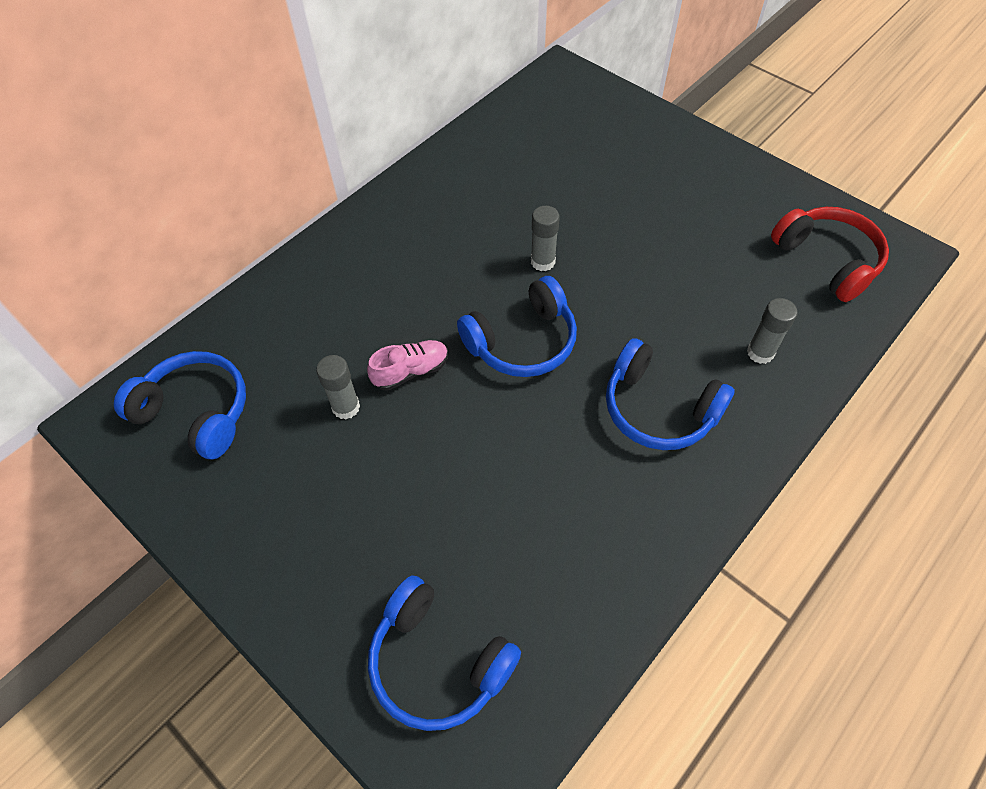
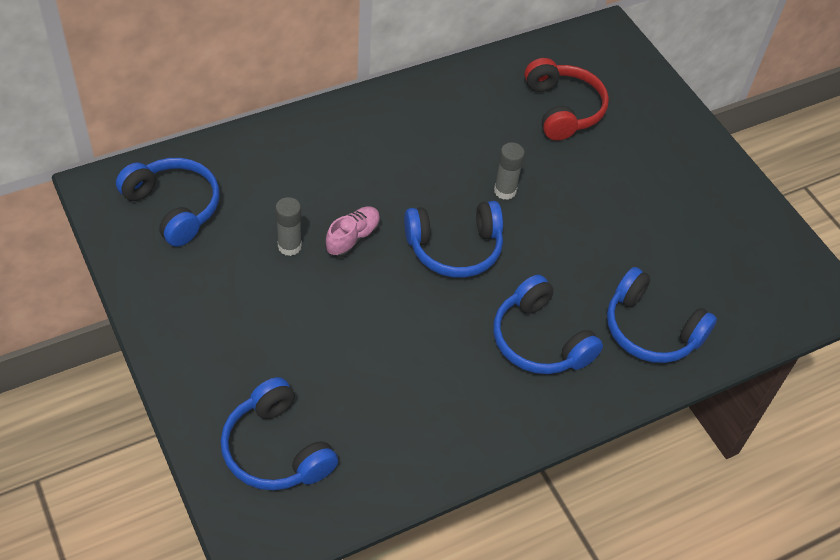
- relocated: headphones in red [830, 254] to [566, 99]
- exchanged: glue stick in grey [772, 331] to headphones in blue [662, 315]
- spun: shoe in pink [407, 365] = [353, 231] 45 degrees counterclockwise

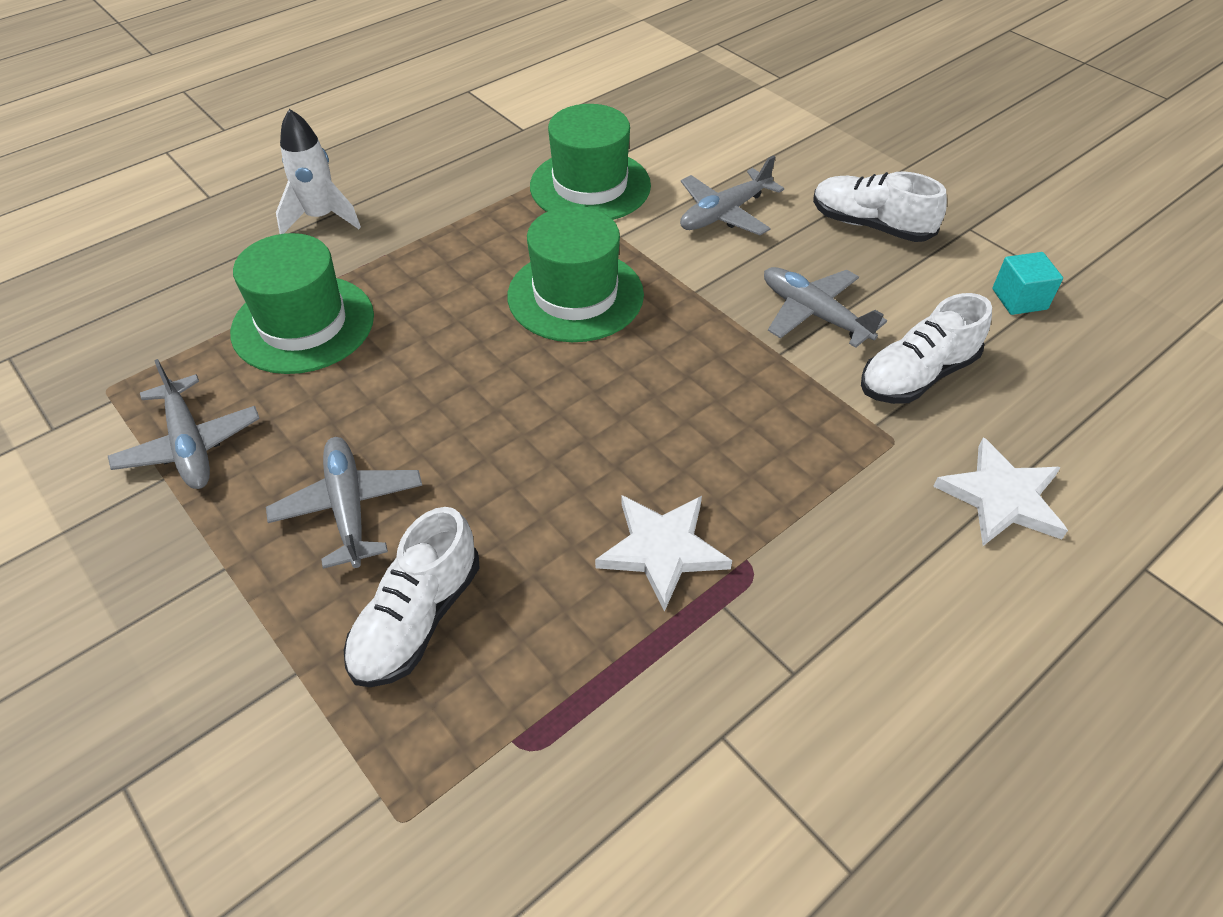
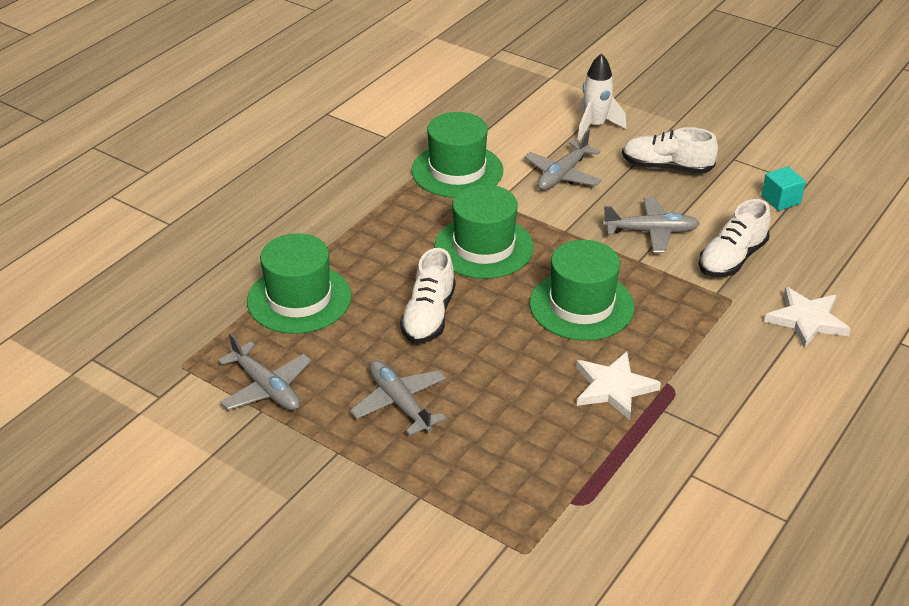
- appeared: hat in green [581, 290]
- relocated: rocket in white [318, 171] to [601, 97]
- relocated: shoe in white [411, 597] to [428, 296]
- spun: plane in grey [825, 307] = [651, 225] 150 degrees clockwise

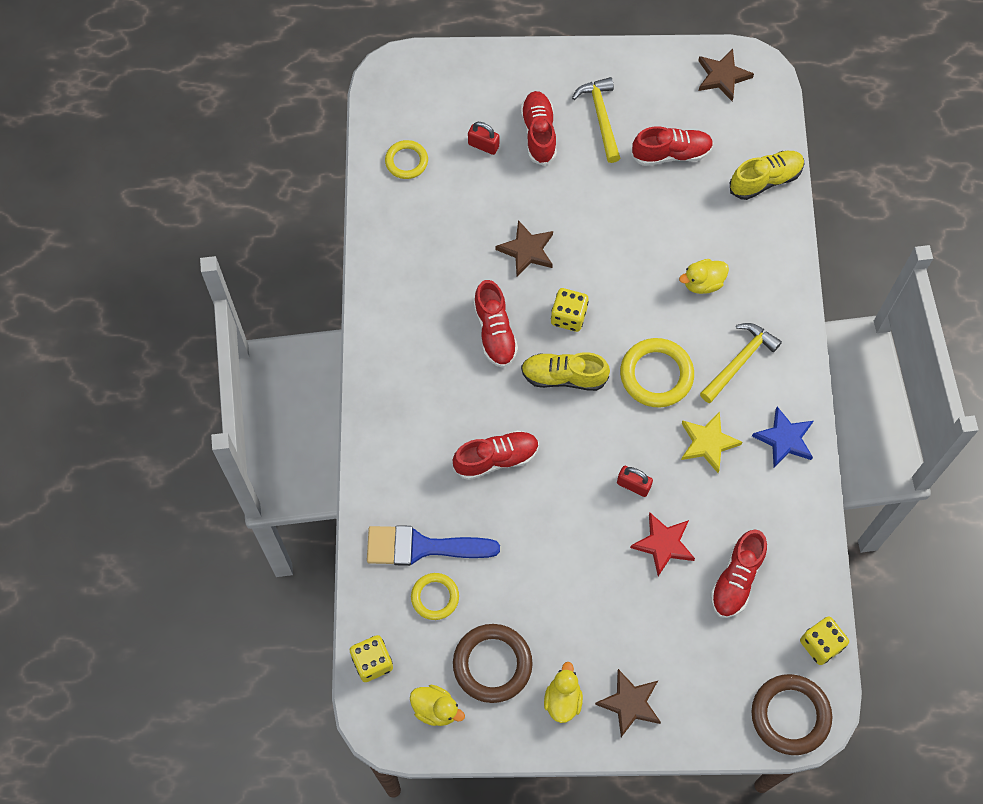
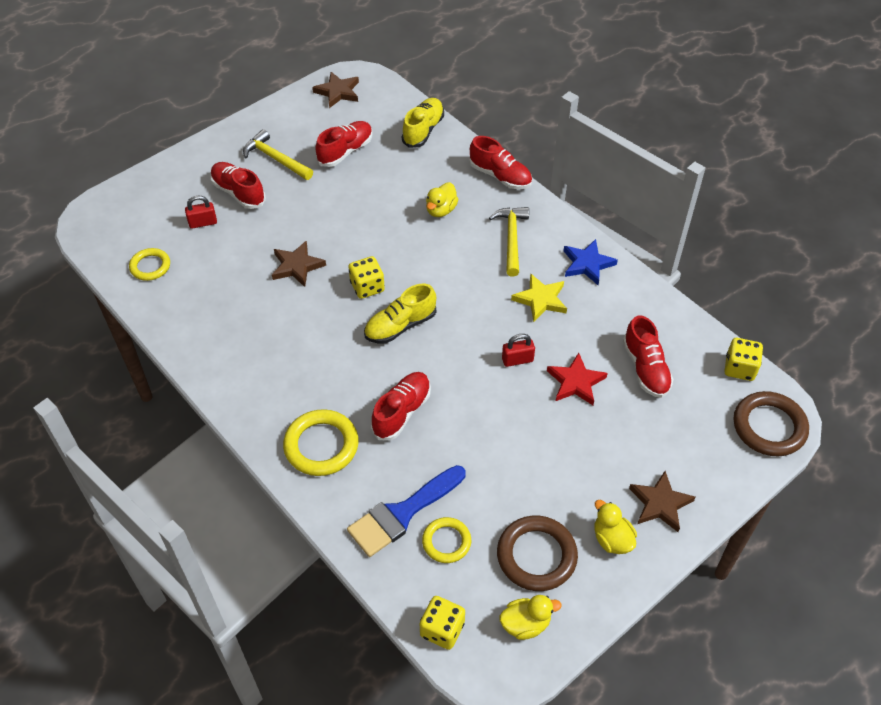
- relocated: shoe in red [495, 324] to [500, 162]
- relocated: ring in yellow [657, 372] to [321, 442]

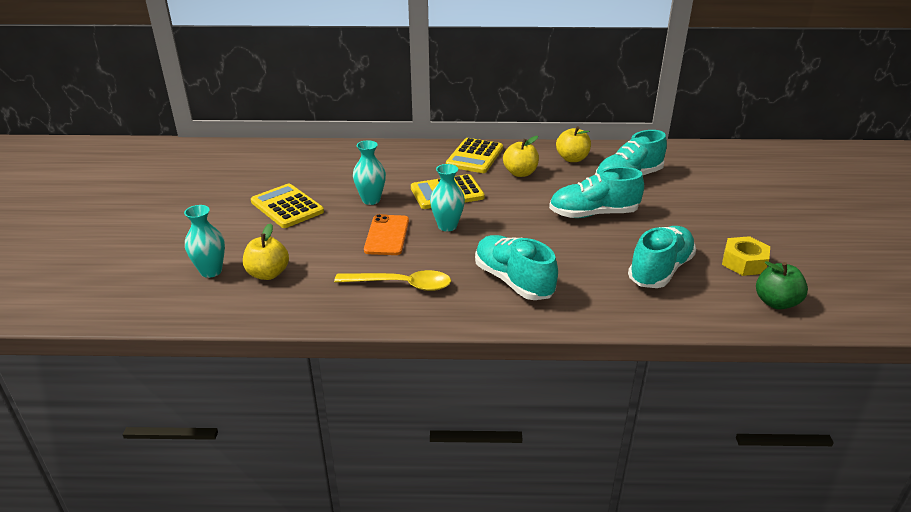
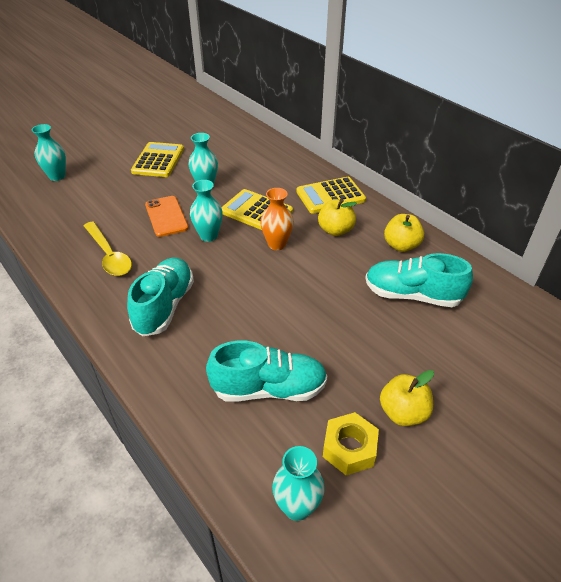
- missing: shoe in turquoise [596, 192]
- appeared: vase in orange [277, 219]
- relocated: apple in yellow [266, 251] to [407, 398]
- exchanged: apple in green [782, 285] to vase in turquoise [298, 483]
- spun: phone in orange [386, 234] = [167, 216] 75 degrees counterclockwise

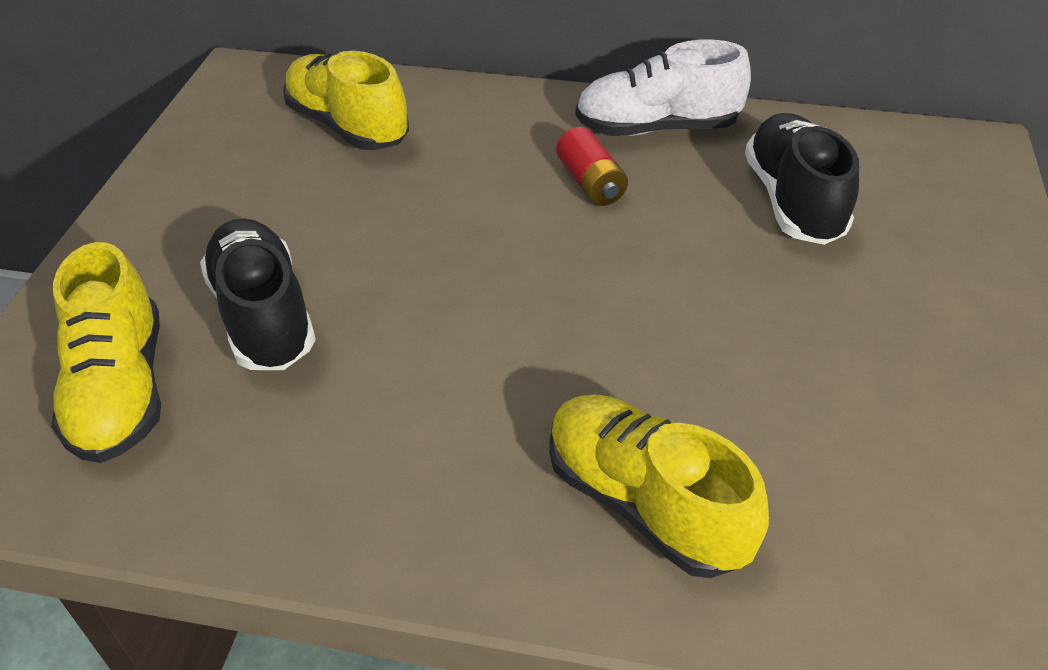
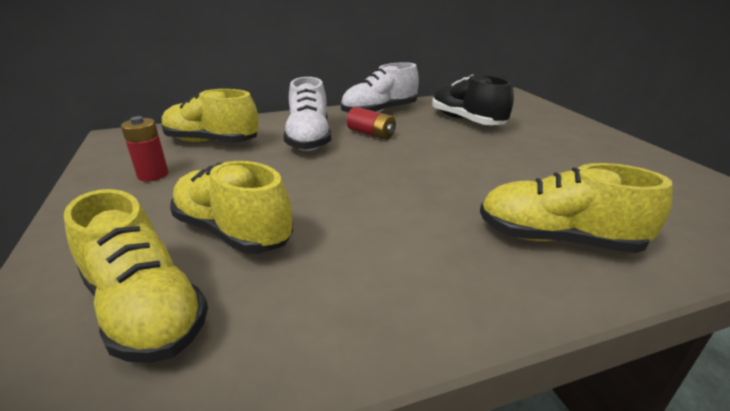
- appeared: battery in red [144, 148]
- appeared: shoe in white [307, 114]
- colour: shoe in black [258, 294] to shoe in yellow [231, 207]

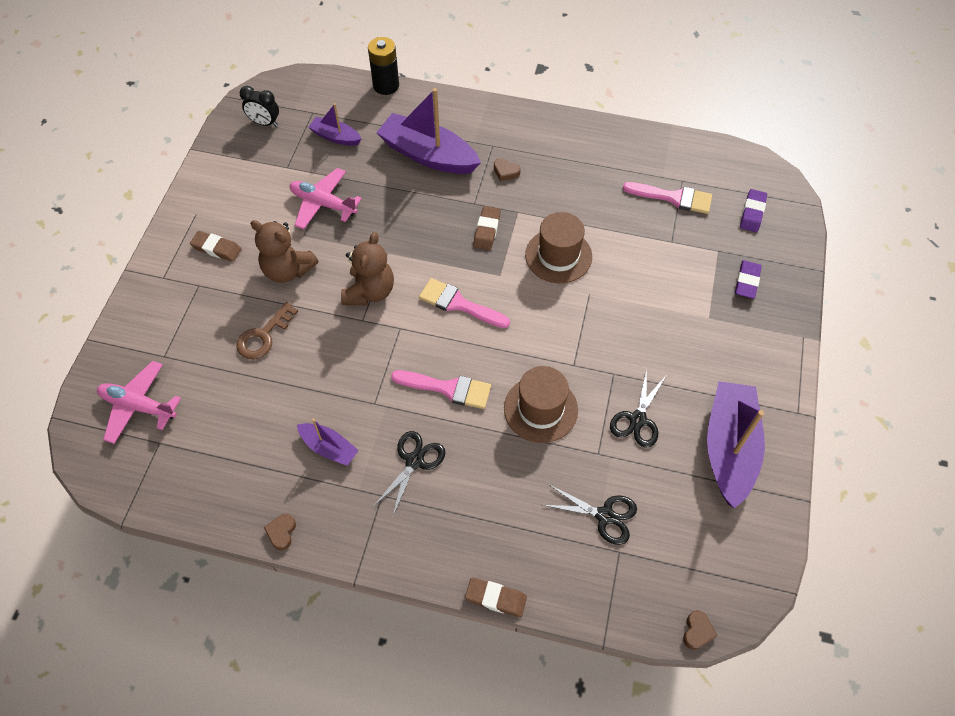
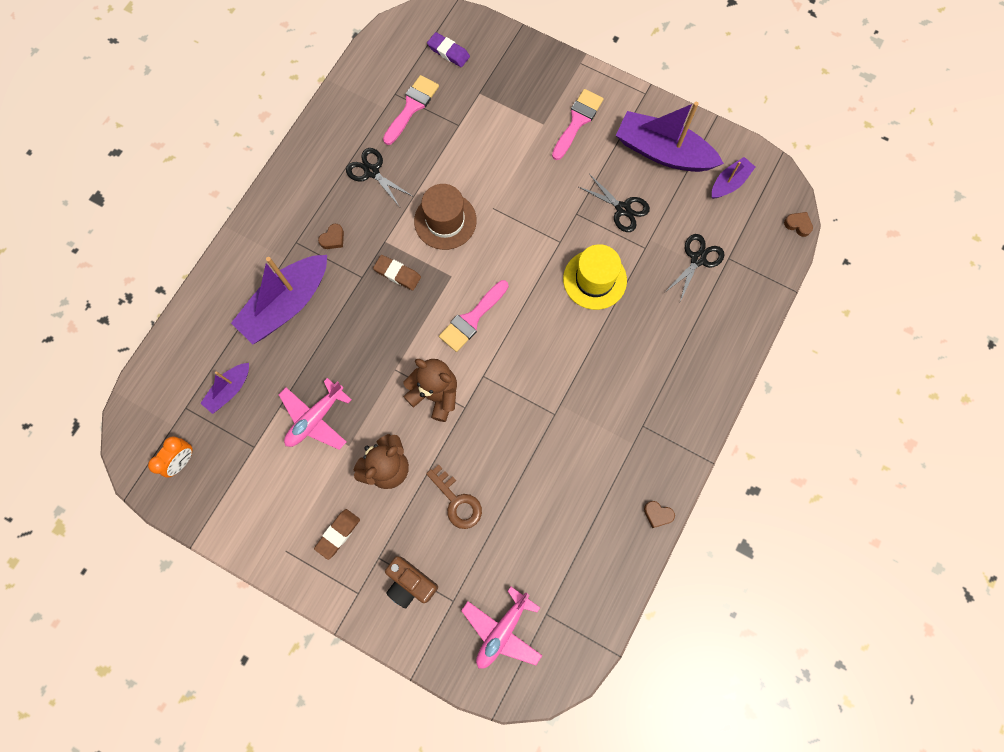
- missing: battery in black [383, 66]
- missing: eraser in brown [496, 597]
- missing: eraser in purple [748, 279]
- appeared: camera in brown [411, 582]
- relocated: boat in purple [328, 442] to [733, 178]
- relocated: scissors in black [409, 474] to [379, 177]
- relocated: brush in pink [441, 389] to [578, 124]
- colour: clock in black [259, 106] to clock in orange [170, 457]
- colour: hat in brown [541, 404] to hat in yellow [595, 277]

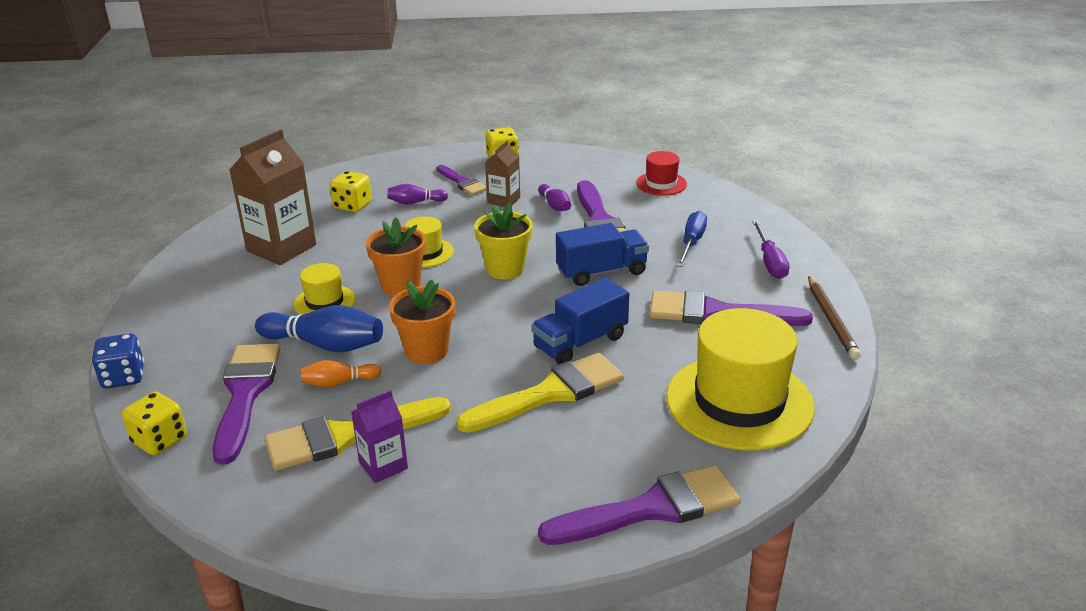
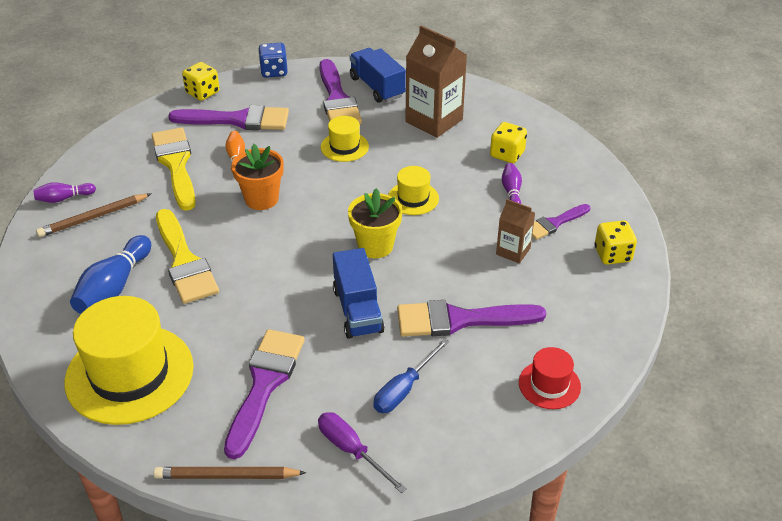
- missing: carton in purple [379, 436]
- missing: flower pot in orange [396, 256]
- appeared: pencil in brown [93, 215]
- relocated: bowling pin in blue [319, 328] to [110, 274]
- relocated: truck in blue [580, 321] to [378, 75]
- relocated: bowling pin in purple [554, 197] to [64, 192]
- relocated: brush in purple [639, 505] to [340, 91]
- spun: screwdriver in blue [692, 239] = [411, 375] 105 degrees clockwise
- spun: screwdriver in purple [770, 249] = [362, 452] 45 degrees clockwise

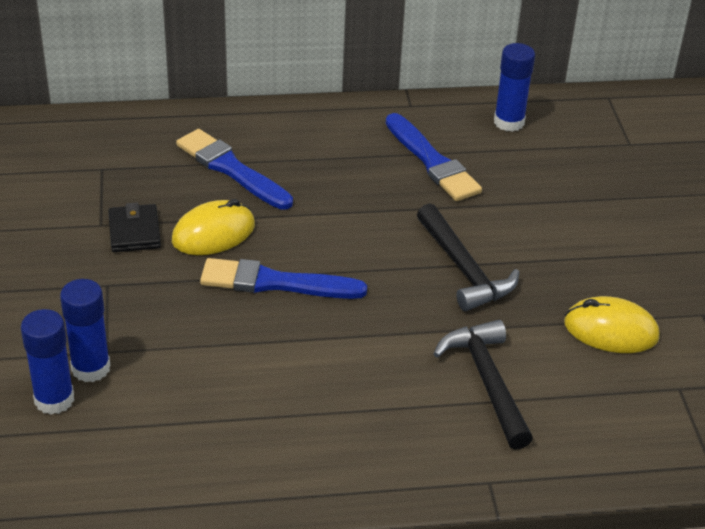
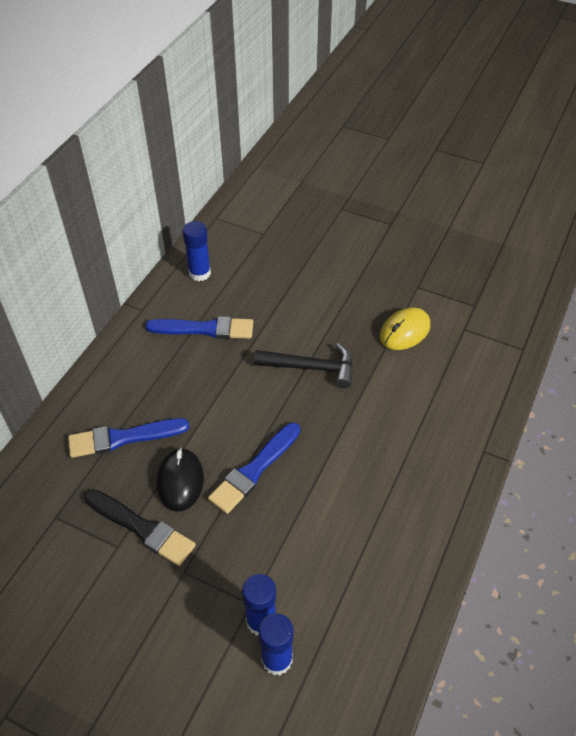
- missing: hammer in black [483, 385]
- exchanged: wallet in black [134, 227] to brush in black [140, 527]
- colour: mouse in yellow [213, 227] to mouse in black [180, 480]

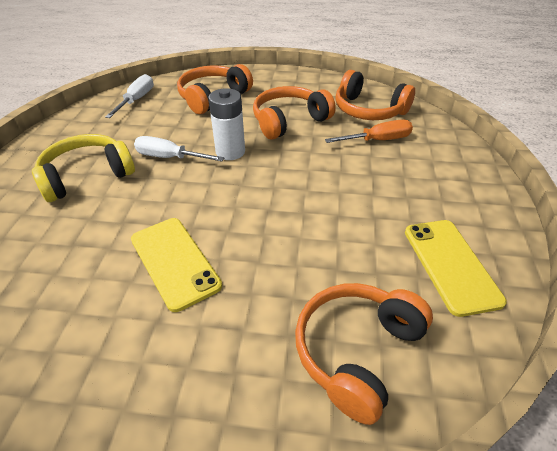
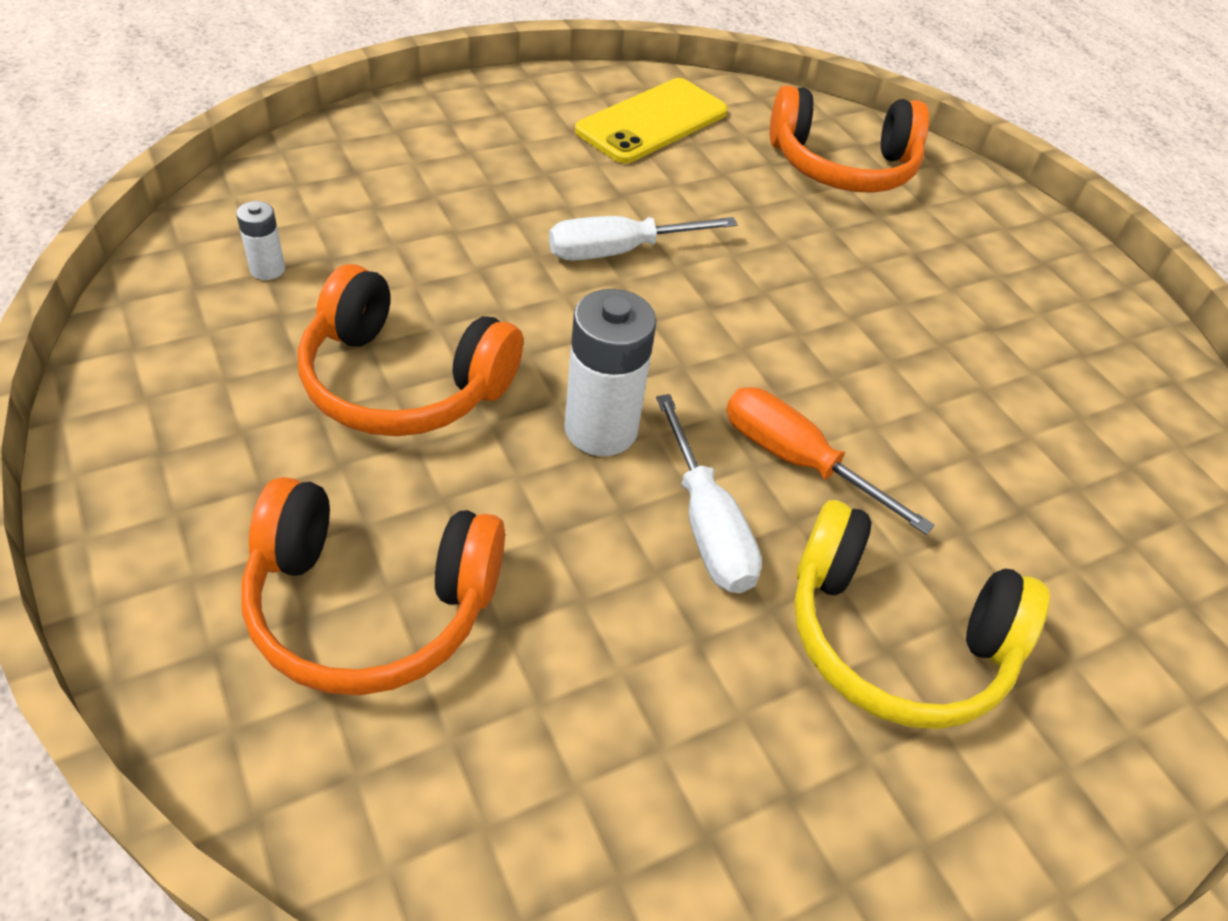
- missing: phone in yellow [176, 265]
- relocated: screwdriver in white [129, 96] to [643, 238]
- relocated: screwdriver in orange [369, 131] to [830, 461]
- exchanged: headphones in orange [375, 95] to battery in white [260, 240]

